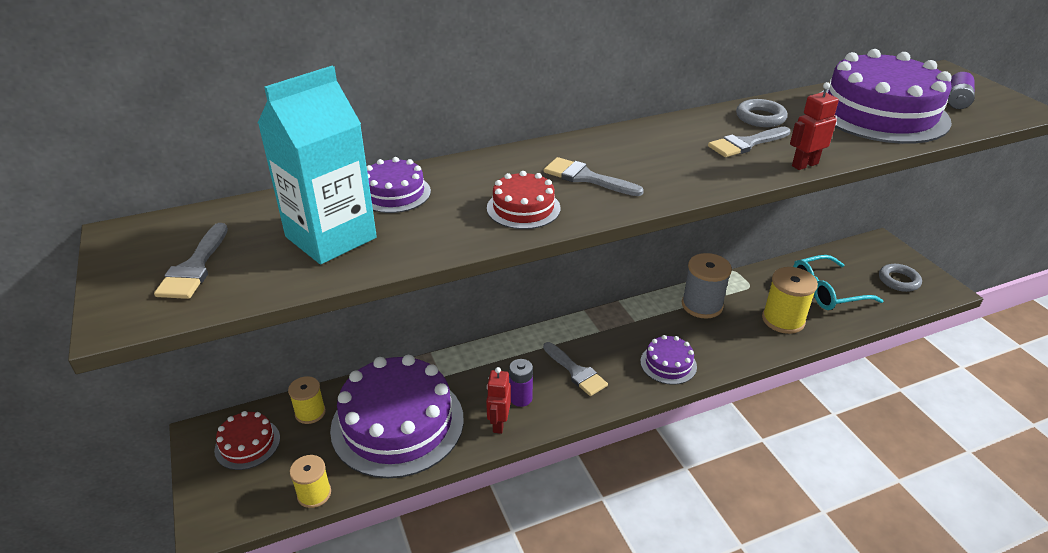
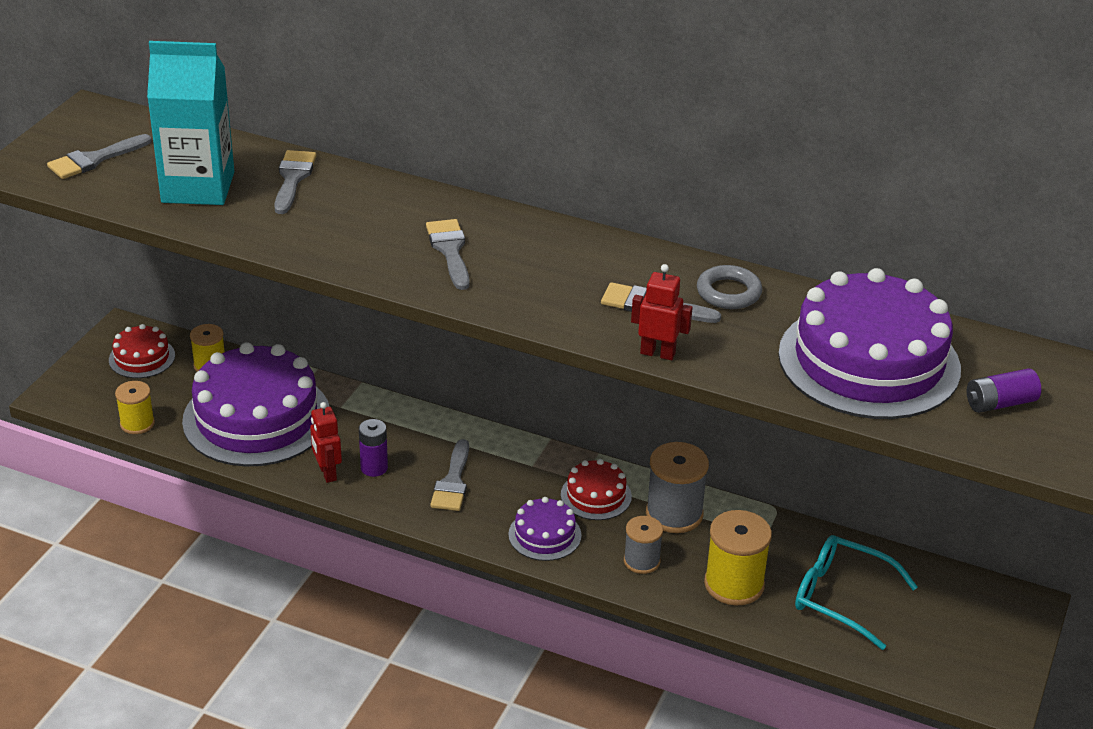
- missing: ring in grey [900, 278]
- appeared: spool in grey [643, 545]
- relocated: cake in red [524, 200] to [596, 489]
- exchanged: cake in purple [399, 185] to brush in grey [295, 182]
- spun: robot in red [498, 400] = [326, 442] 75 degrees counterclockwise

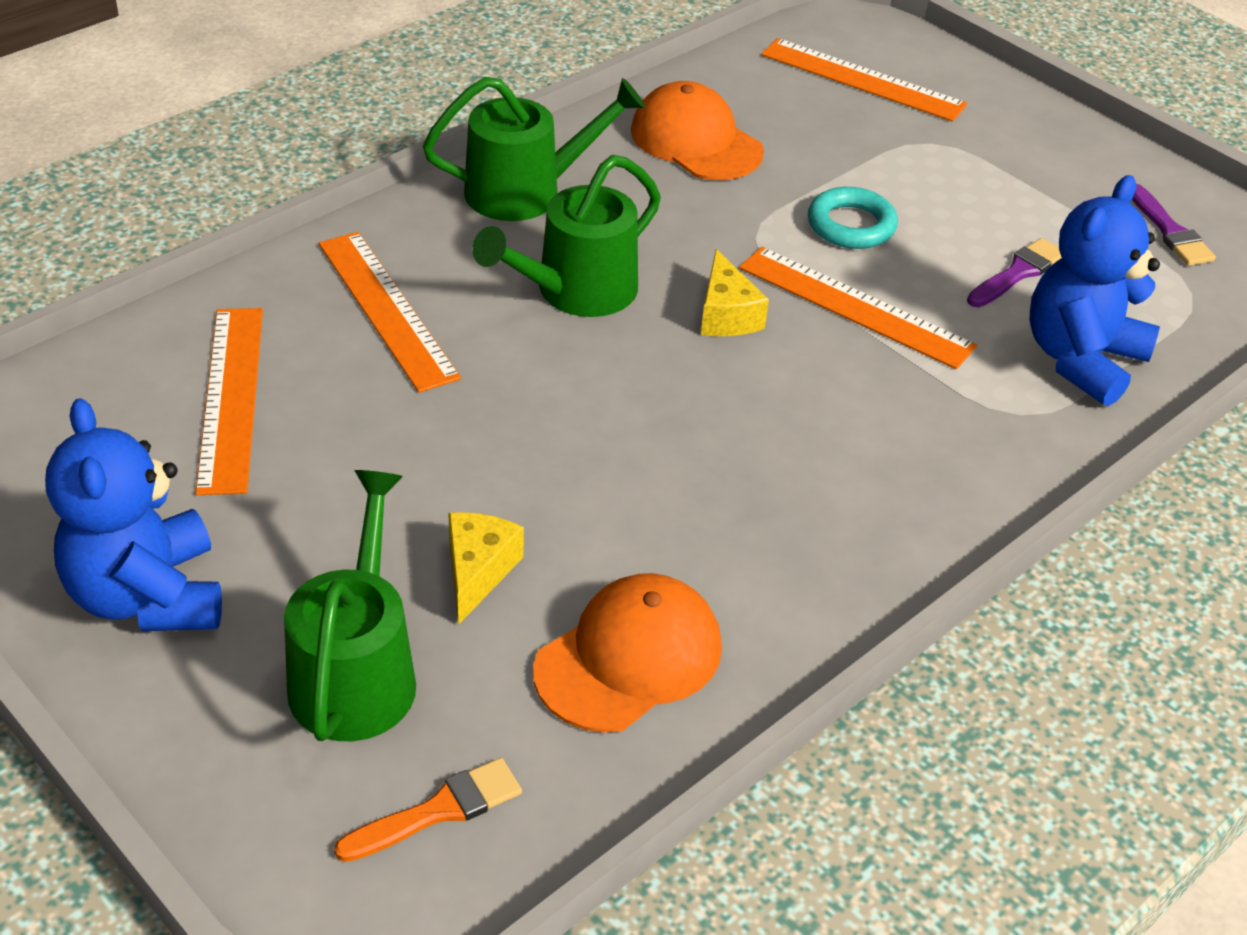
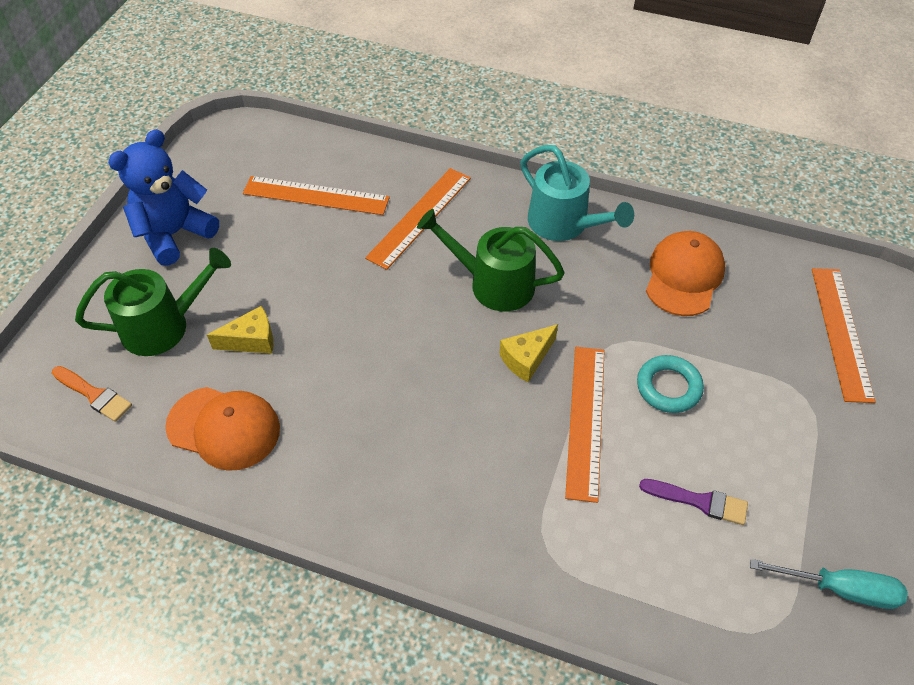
- missing: teddy bear in blue [1094, 290]
- exchanged: brush in purple [1174, 225] to screwdriver in turquoise [829, 584]
- colour: watering can in green [534, 149] to watering can in turquoise [577, 193]
- spun: ruler in orange [229, 401] = [316, 195] 45 degrees clockwise

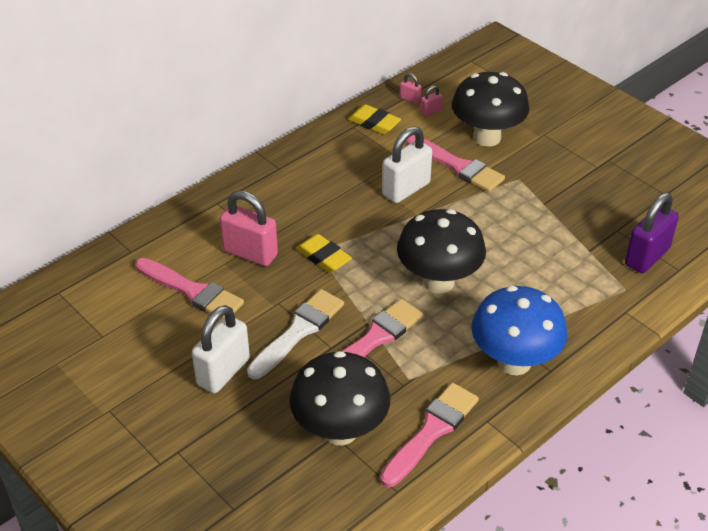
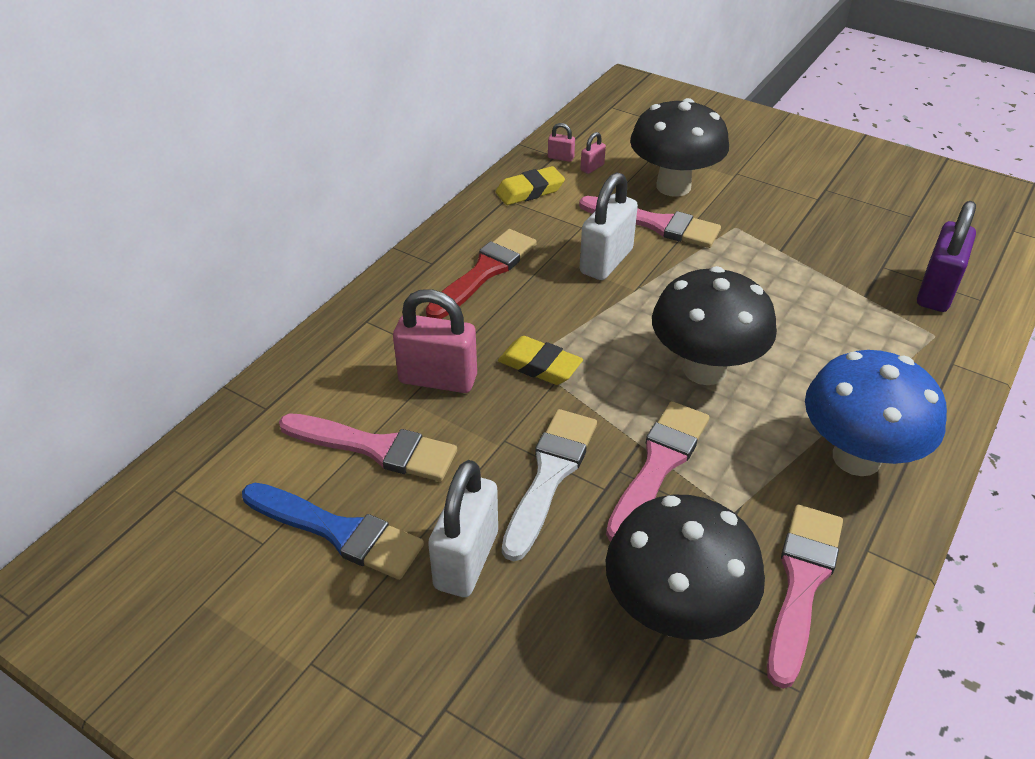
- appeared: brush in blue [333, 531]
- appeared: brush in red [481, 274]
- spun: eraser in yellow [374, 119] = [530, 185] 45 degrees counterclockwise

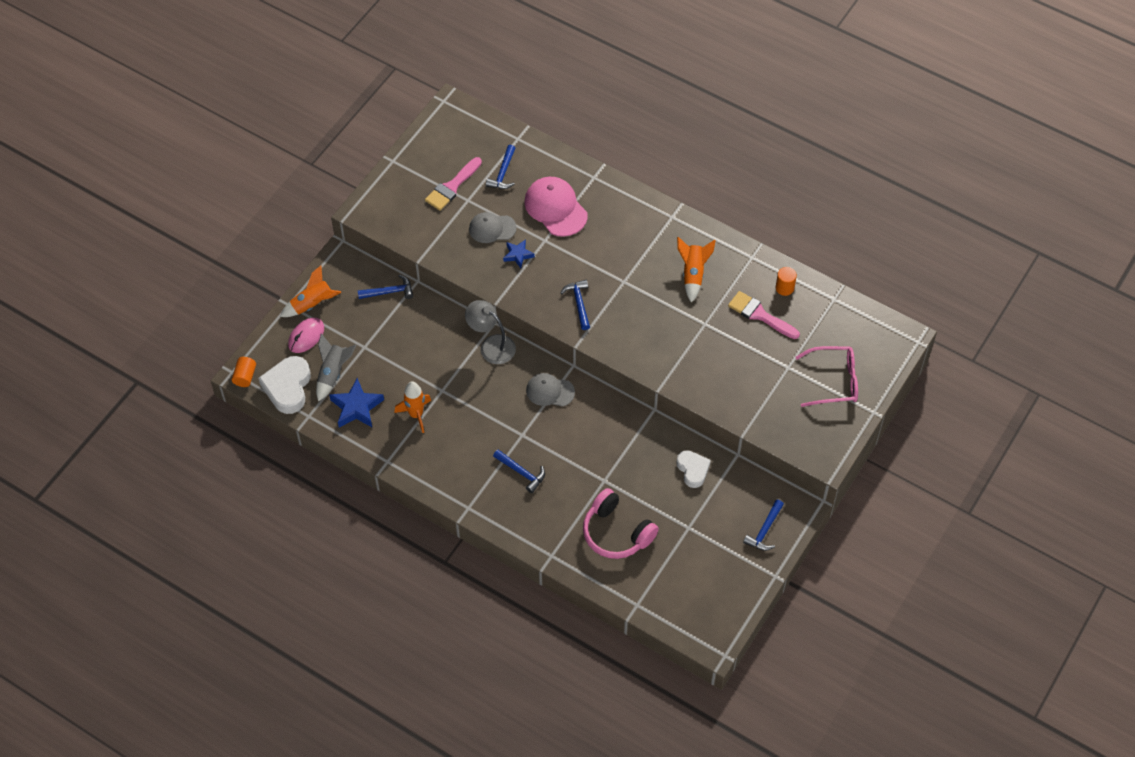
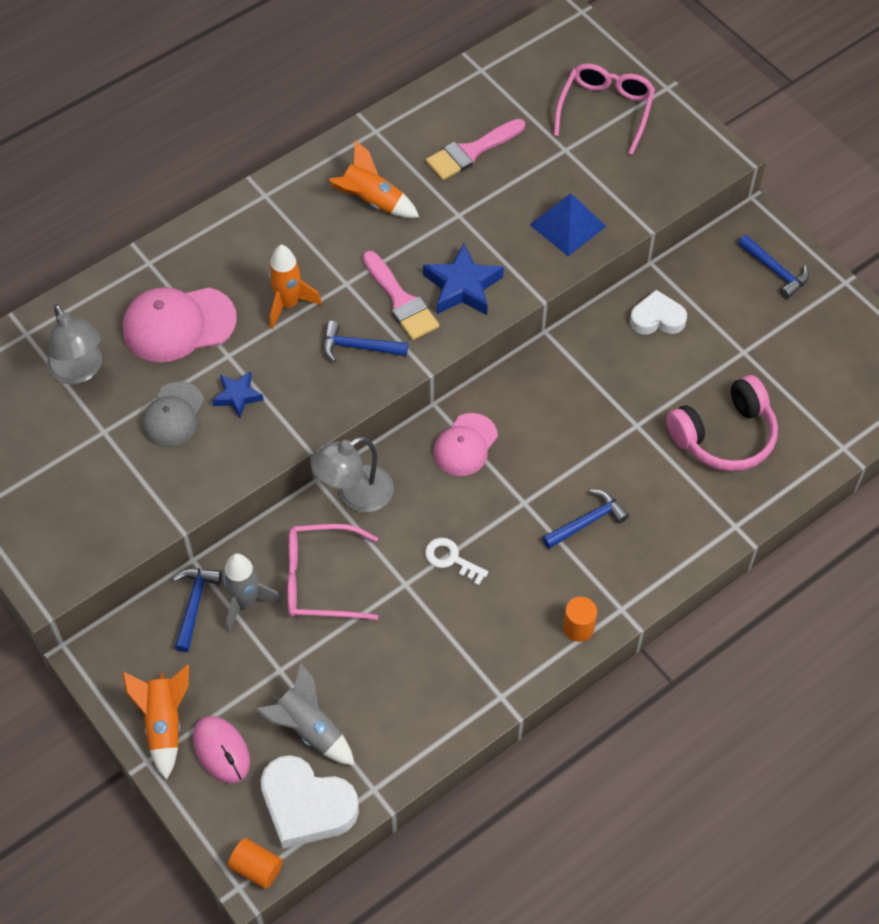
- appeared: rocket in grey [252, 593]
- appeared: glasses in pink [332, 572]
- appeared: key in white [456, 562]
- appeared: pyramid in blue [568, 224]
- relocated: star in blue [356, 403] to [463, 279]
- relocated: rocket in orange [412, 407] to [295, 287]
- relocated: brush in pink [453, 184] to [401, 295]
- relocated: cylinder in orange [786, 281] to [580, 619]
- exchanged: hammer in blue [500, 167] to lamp in grey [74, 344]
- colour: cap in grey [550, 389] to cap in pink [465, 444]

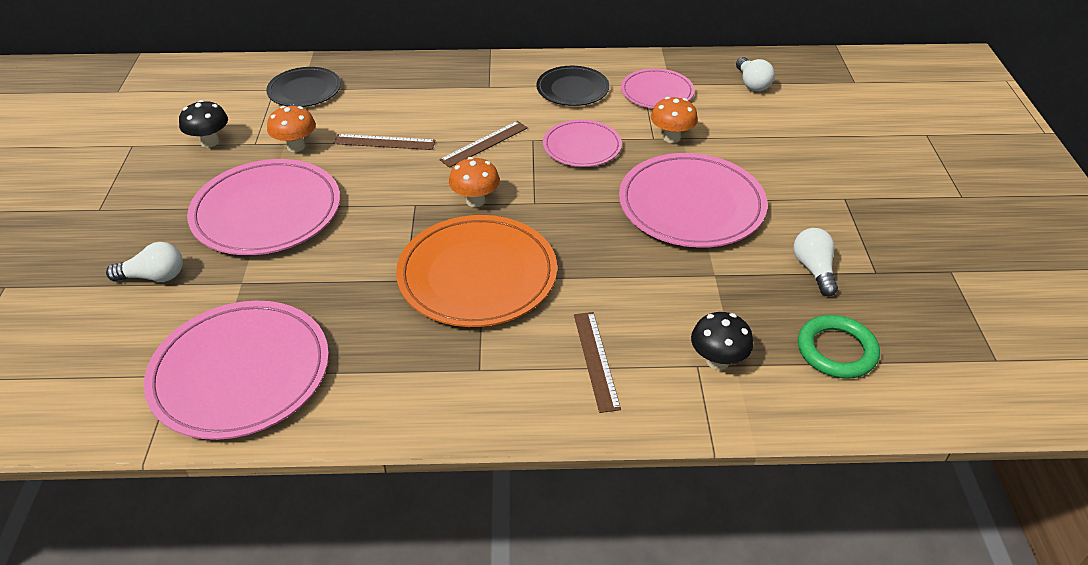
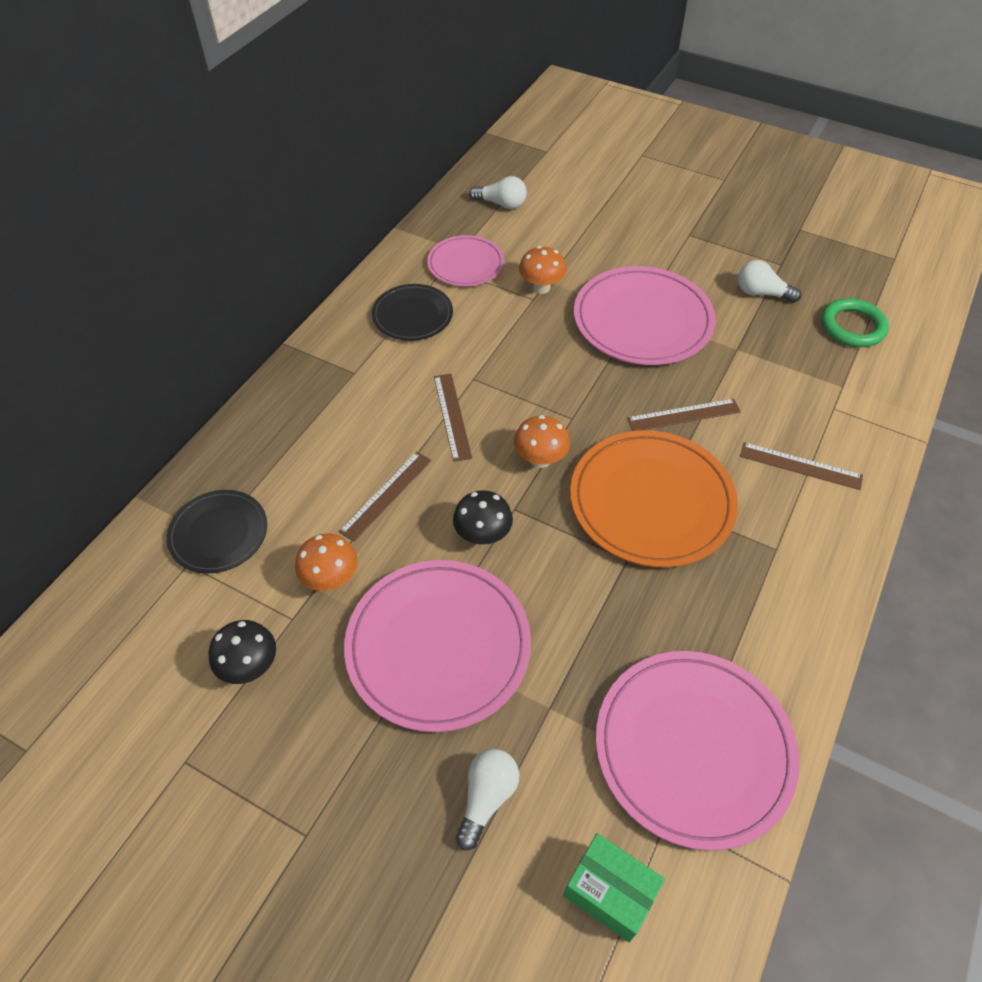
- missing: plate in pink [582, 143]
- appeared: box in green [614, 887]
- appeared: ruler in brown [684, 414]
- relocated: mushroom in black [722, 341] to [483, 517]

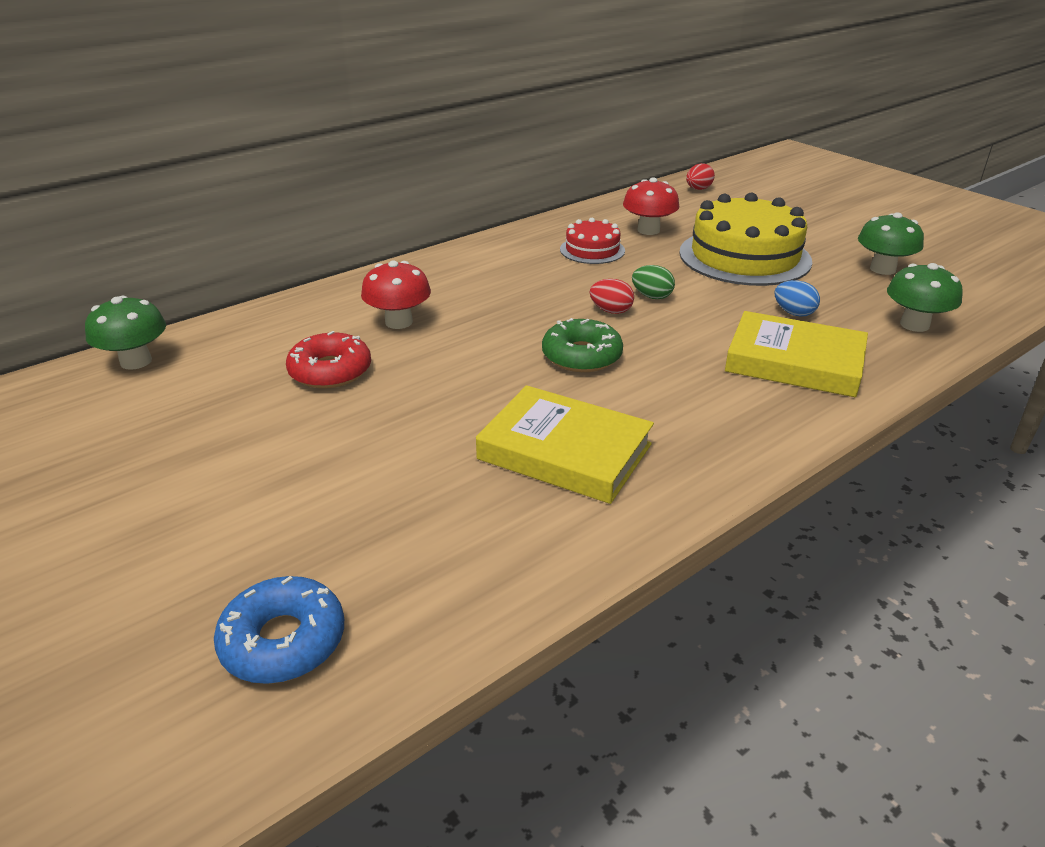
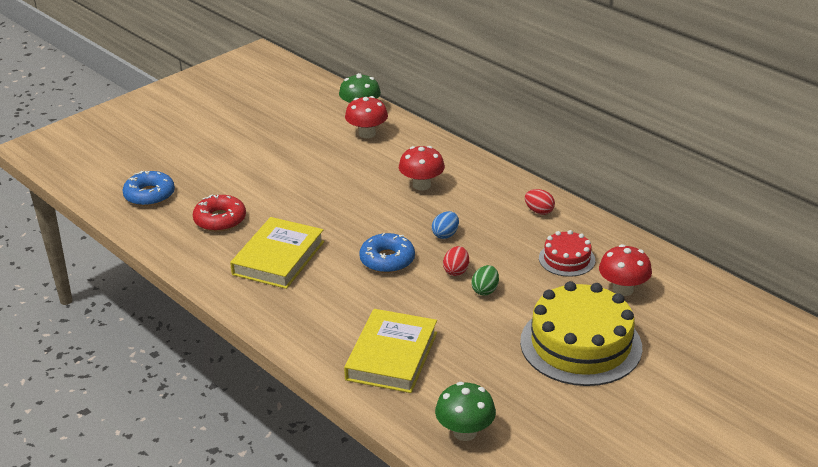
- missing: mushroom in green [891, 243]
- appeared: mushroom in red [366, 117]
- relocated: donut in red [328, 359] to [219, 213]
- relocated: egg in red [700, 176] to [540, 202]
- relocated: egg in blue [797, 298] to [445, 225]
- colour: donut in green [582, 345] to donut in blue [387, 253]

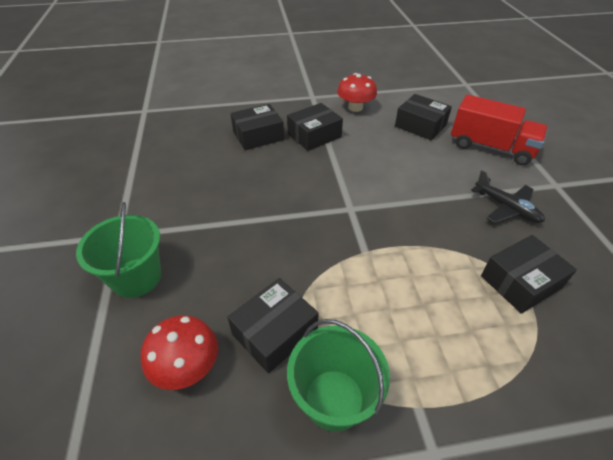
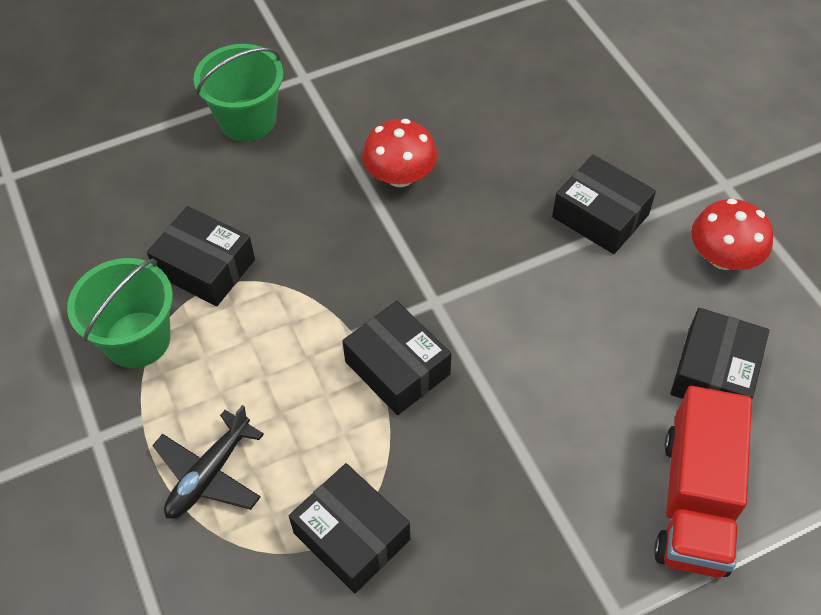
- relocated: mushroom in red [179, 352] to [399, 153]
- relocated: box in black [257, 127] to [397, 358]
- relocated: plane in black [508, 196] to [208, 462]

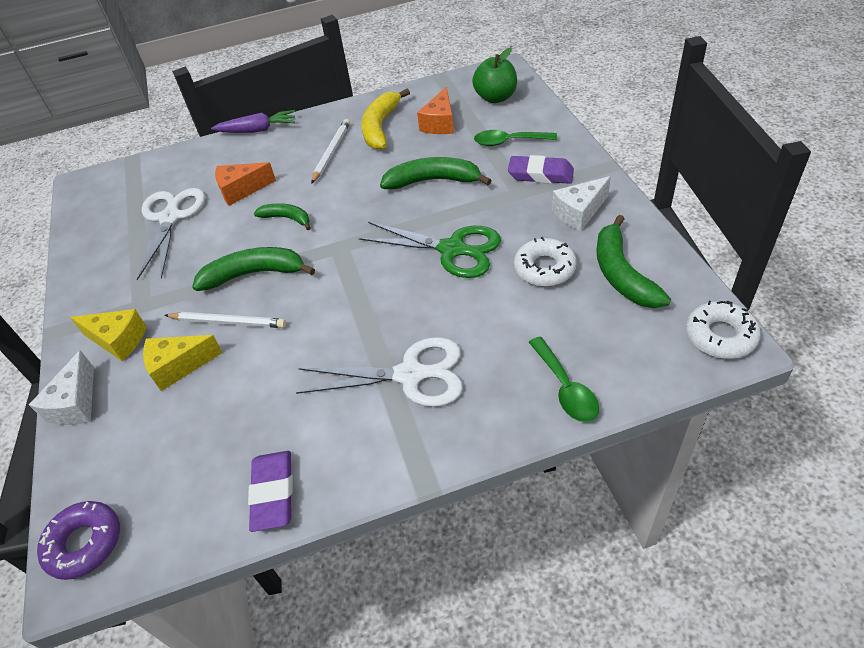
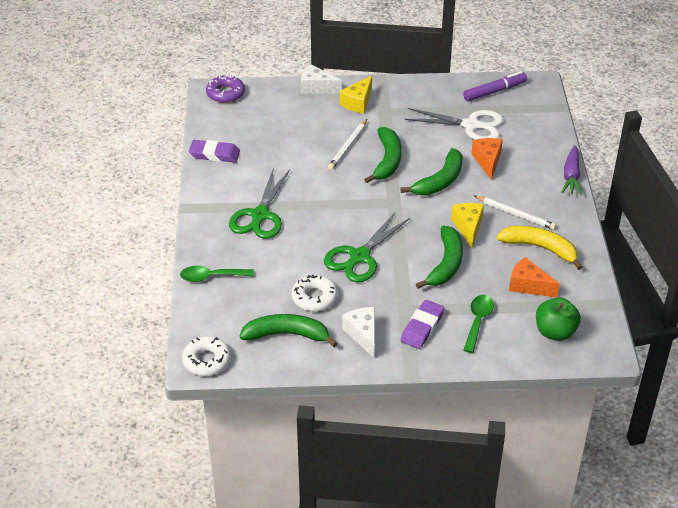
- appeared: marker in purple [495, 86]
- relocated: cheese in yellow [183, 363] to [467, 225]
- colour: scissors in white [379, 372] to scissors in green [259, 204]
- size: banana in green [282, 216] = [431, 171] x1.66

